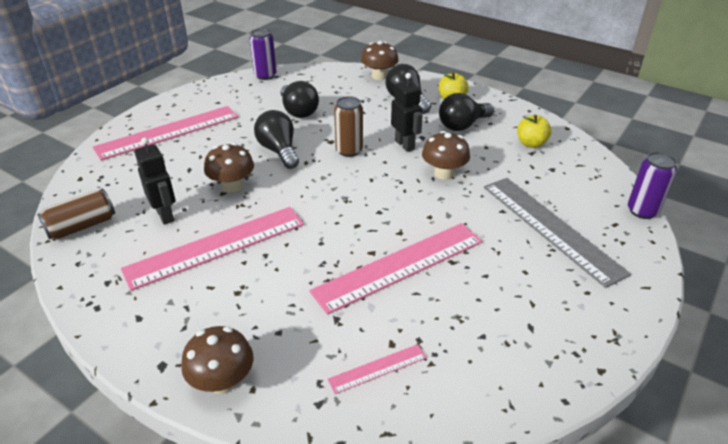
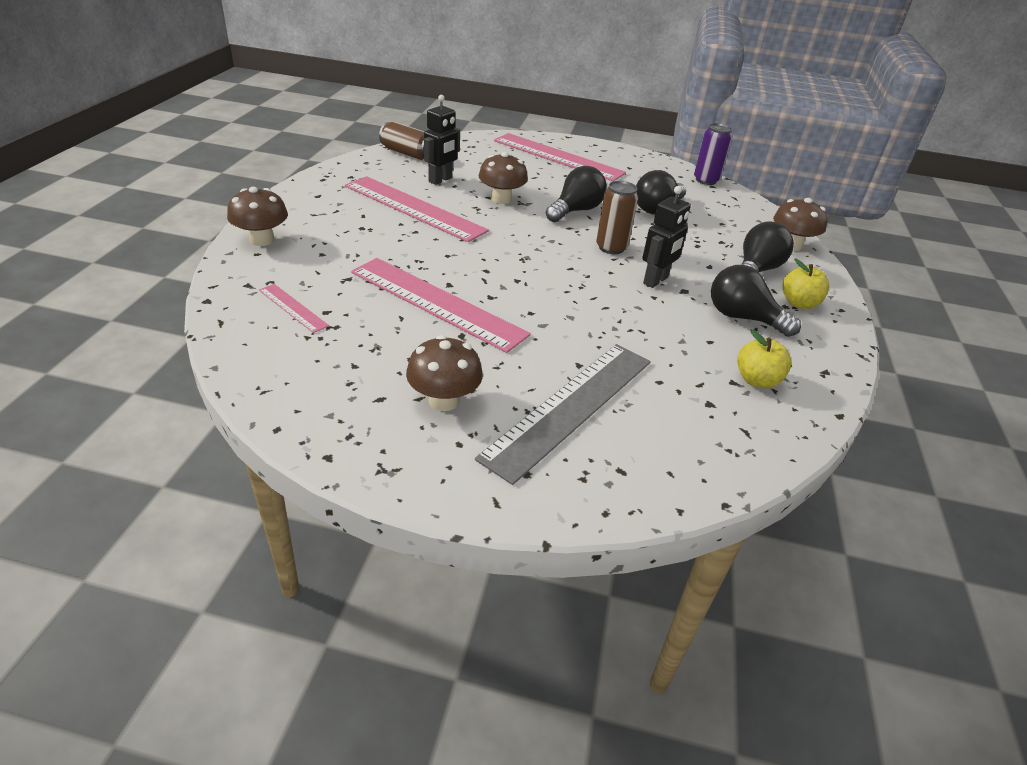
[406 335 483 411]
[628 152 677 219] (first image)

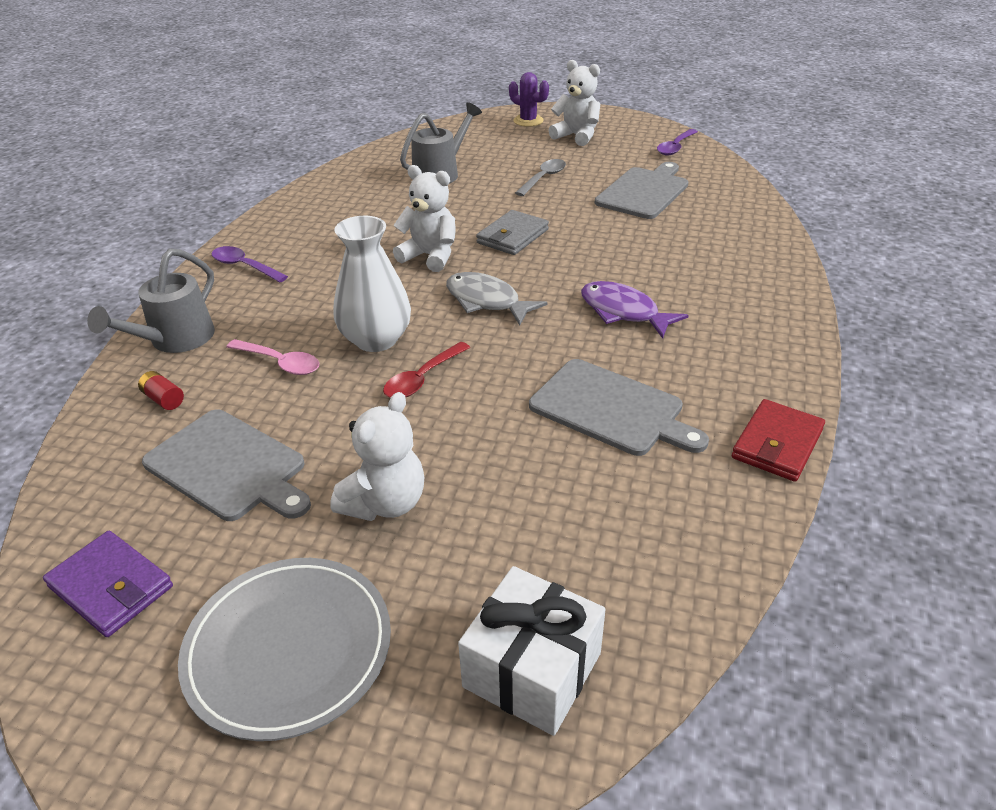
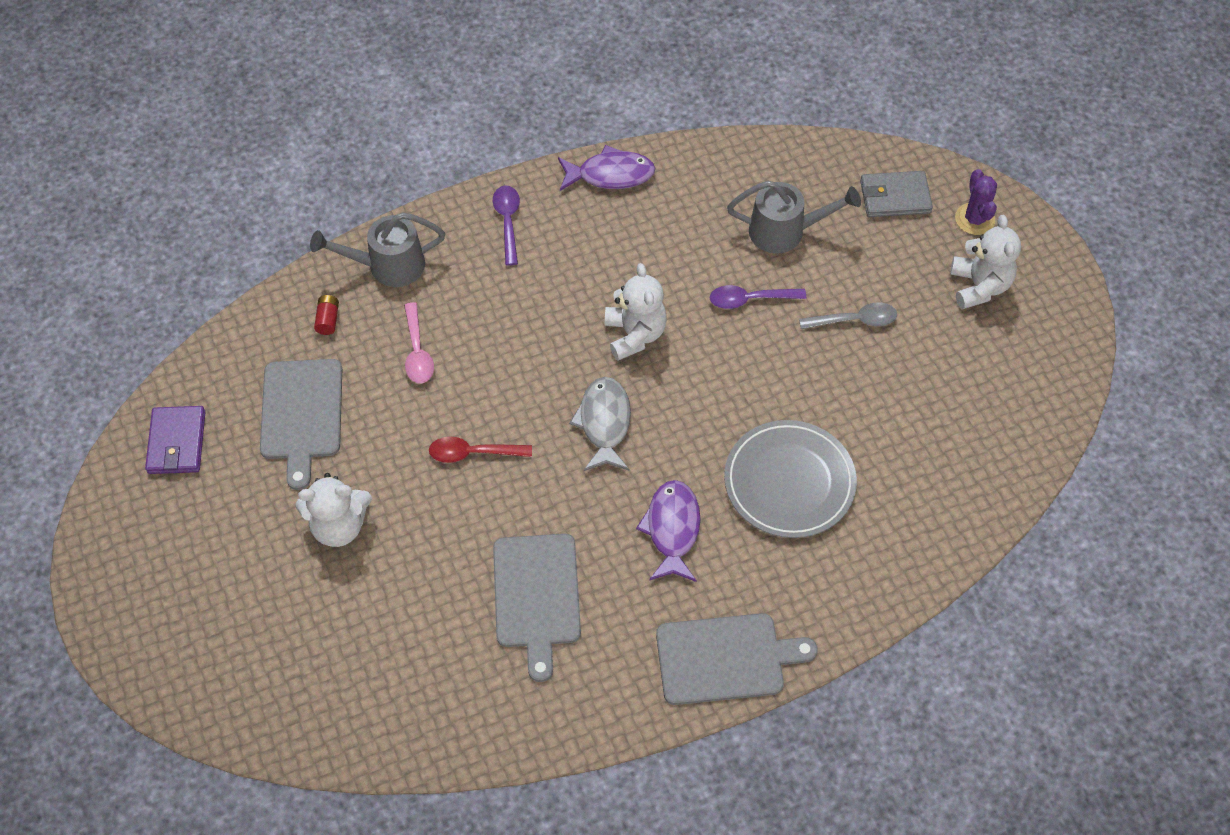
[724 420 857 538]
[334 216 411 352] (first image)
[458 566 606 736] (first image)
[860 171 933 217]
[656 613 818 705]
[710 285 806 309]
[732 399 825 482] (first image)
[558 145 655 191]

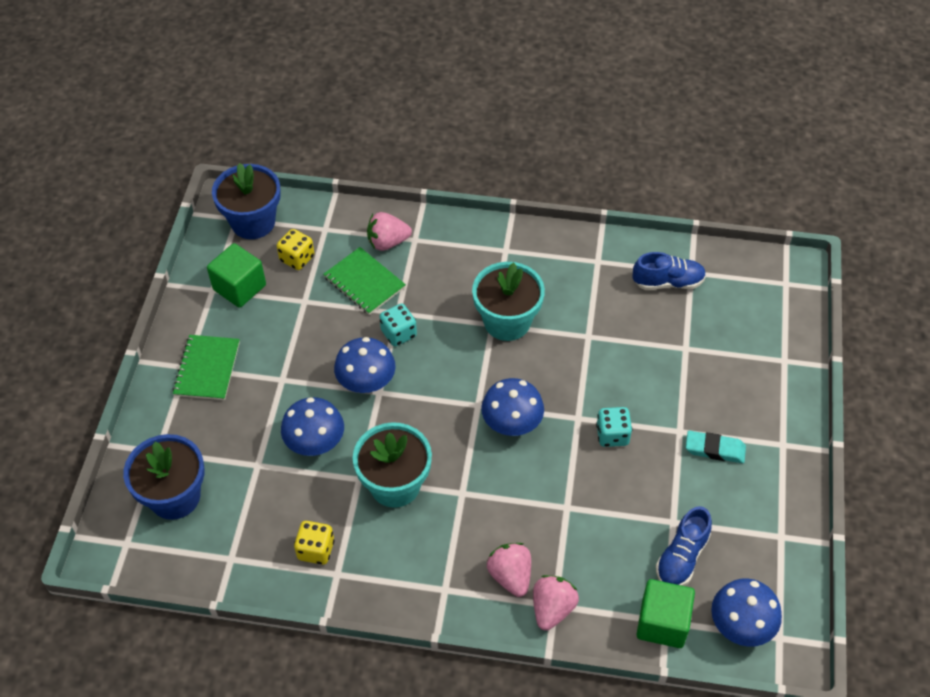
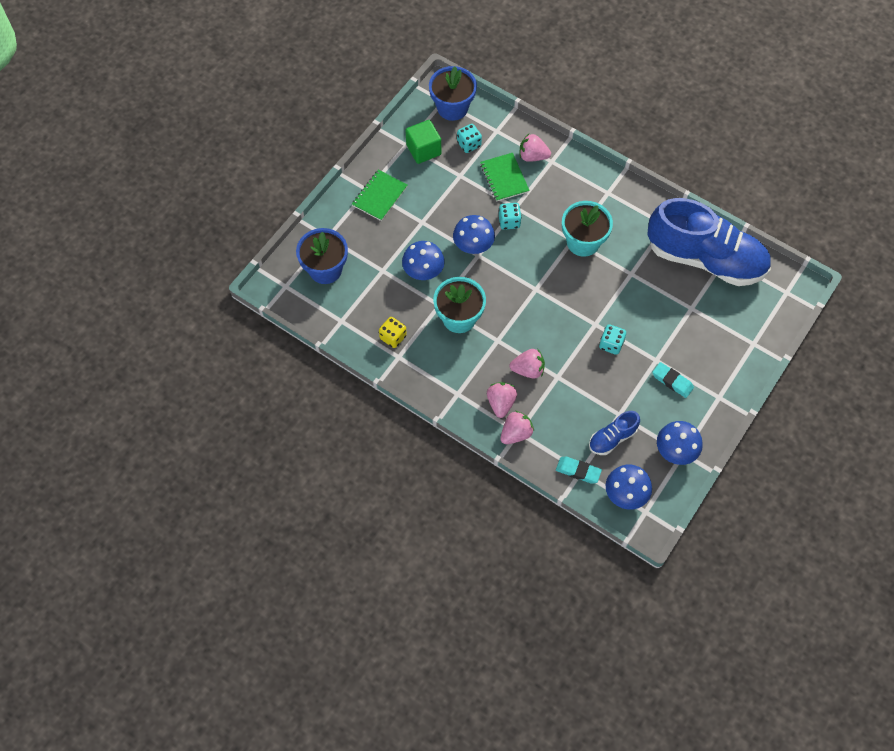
[457 124 482 153]
[657 421 703 465]
[648 198 771 286]
[556 457 602 483]
[510 349 545 379]

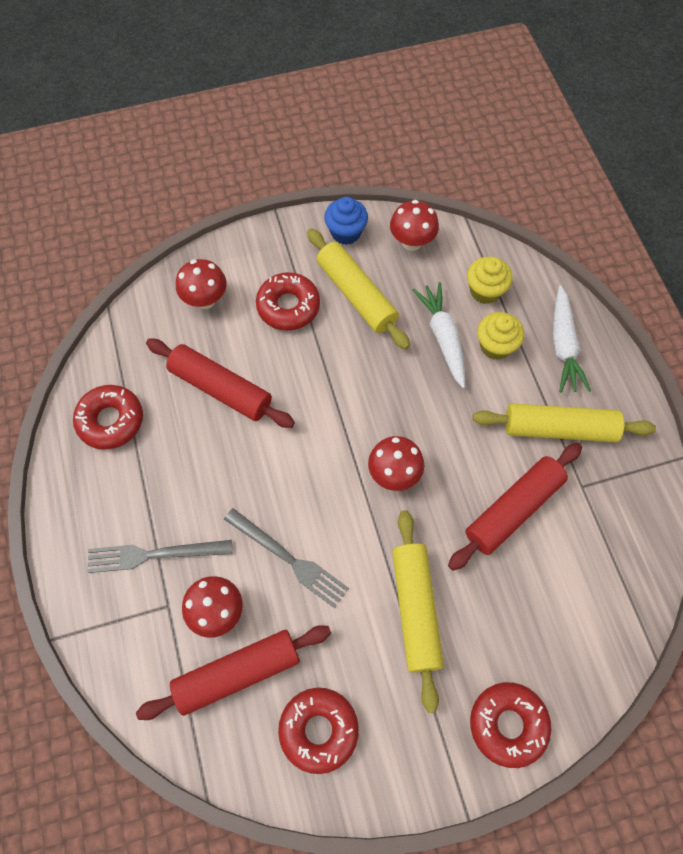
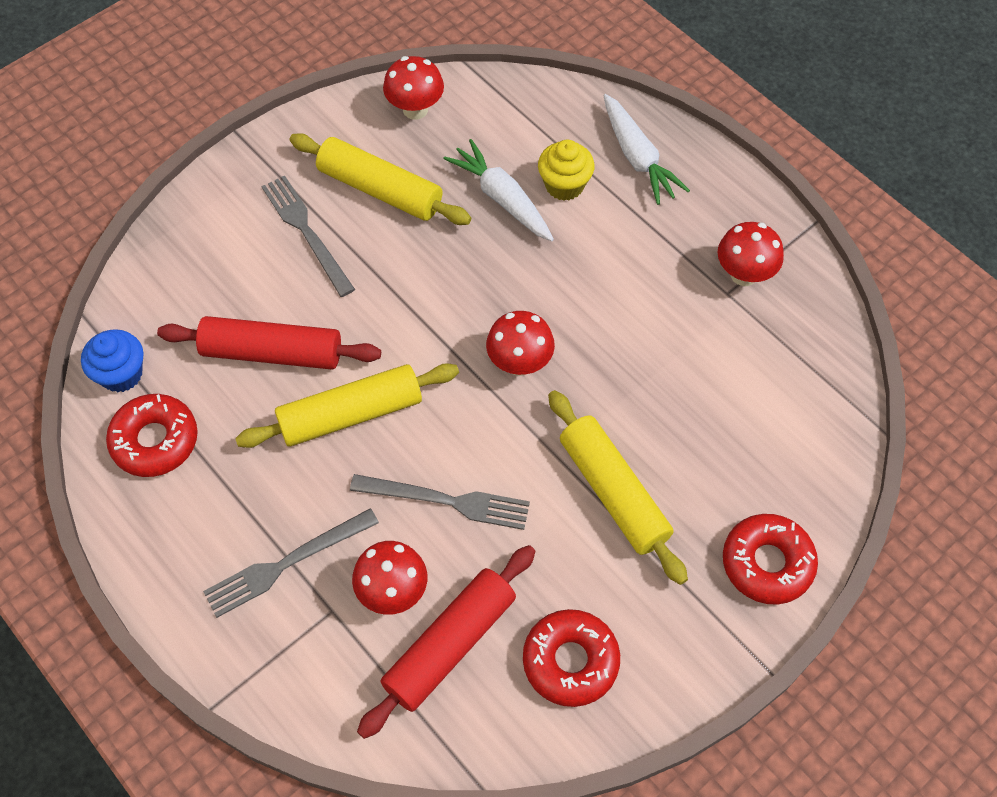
[718 222 784 286]
[261 175 355 297]
[81 329 143 392]
[448 443 582 571] (first image)
[467 257 513 304] (first image)
[235 363 459 448]

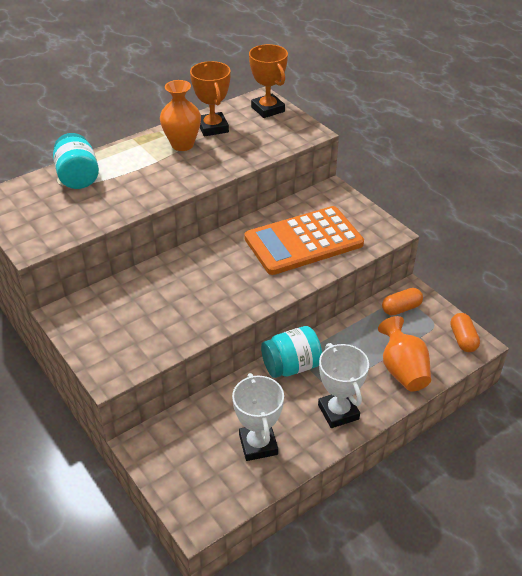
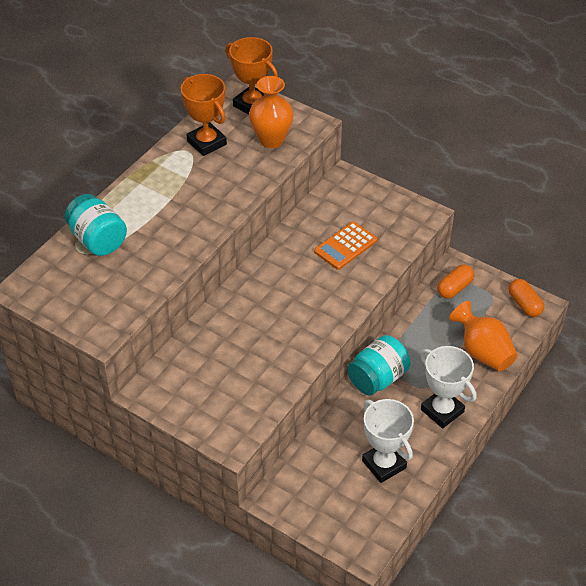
[249 76 293 148]
[314 222 377 270]

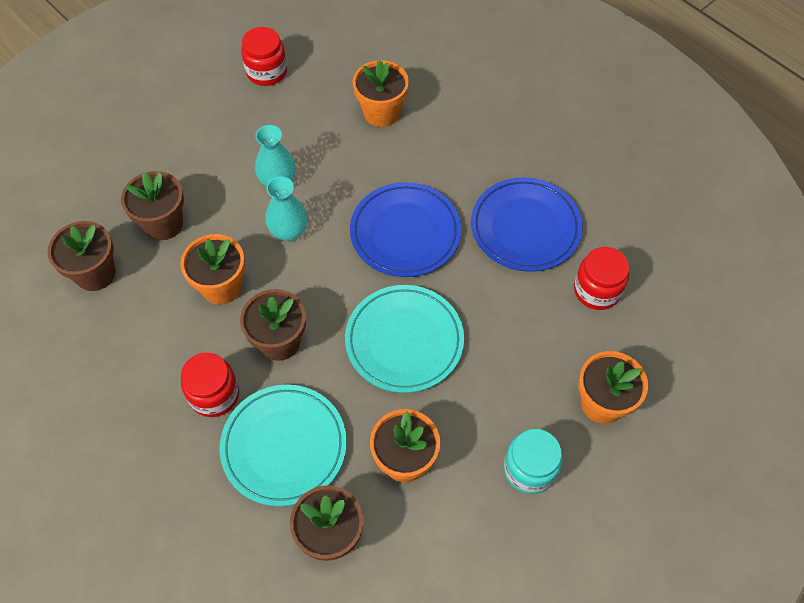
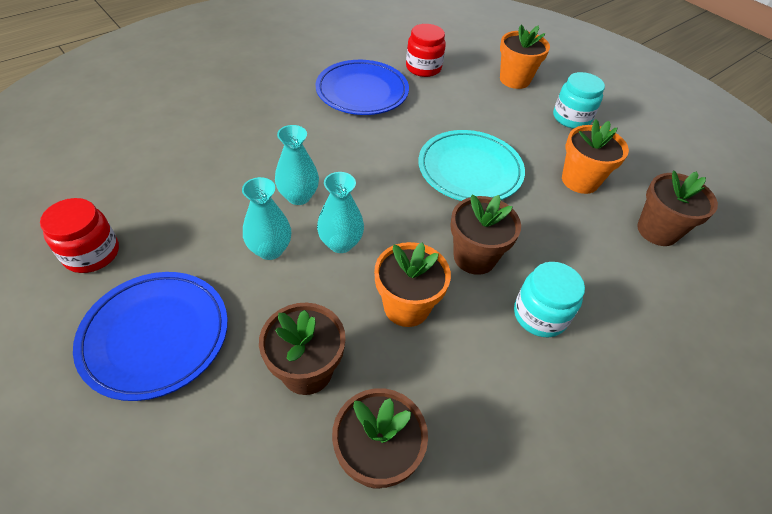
[514 262 585 337]
[220 384 347 506] (first image)
[73 272 228 401]
[353 60 409 127] (first image)
[275 125 319 205]

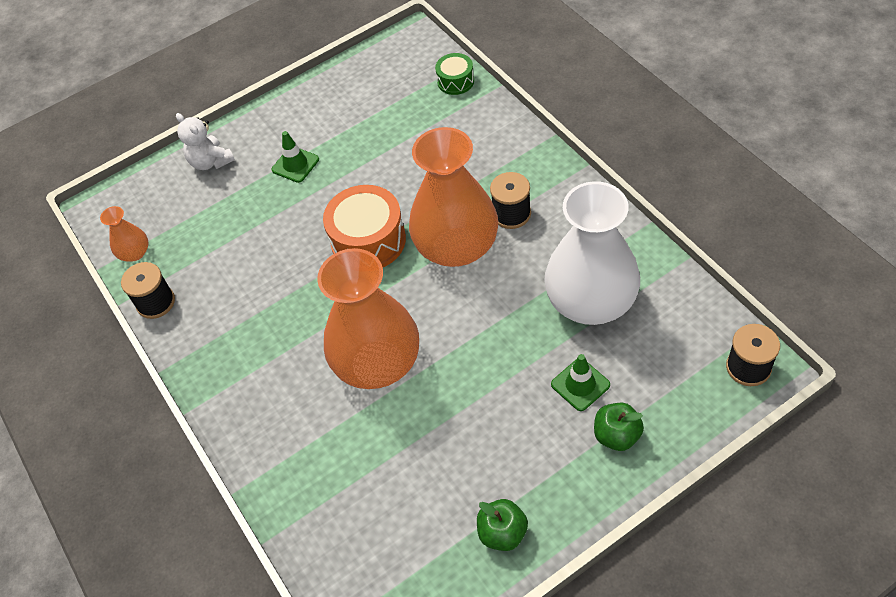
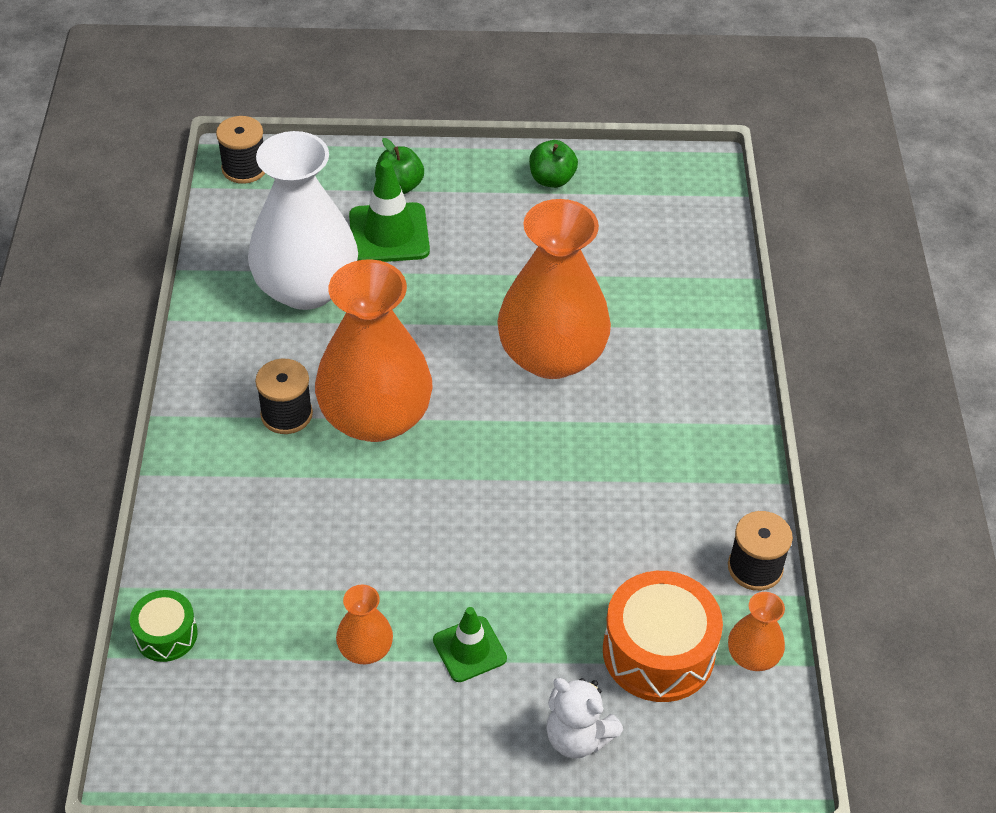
[546 678 623 759]
[603 571 723 702]
[349 160 430 262]
[336 584 393 664]

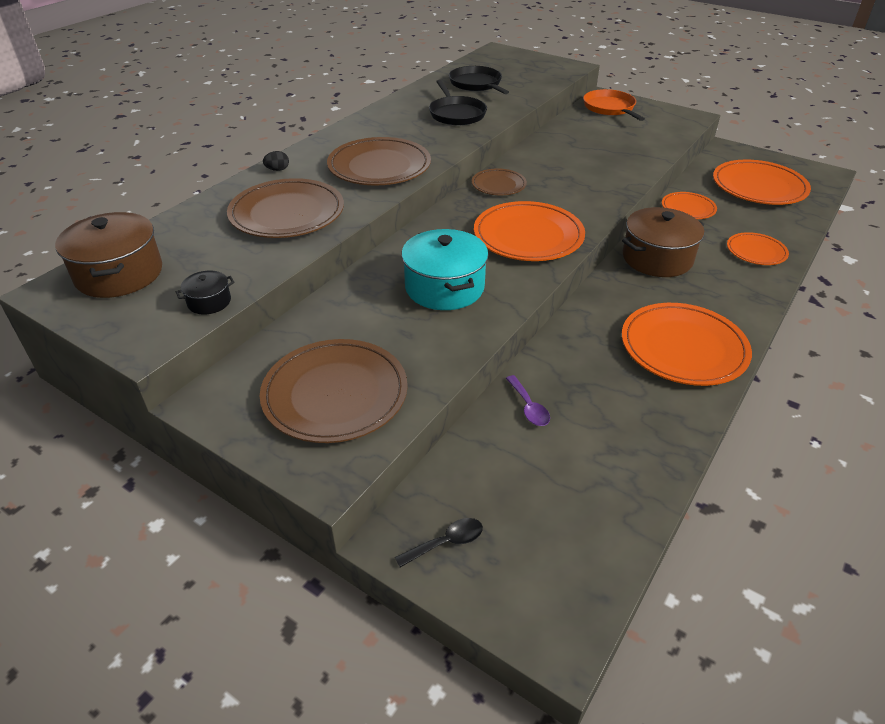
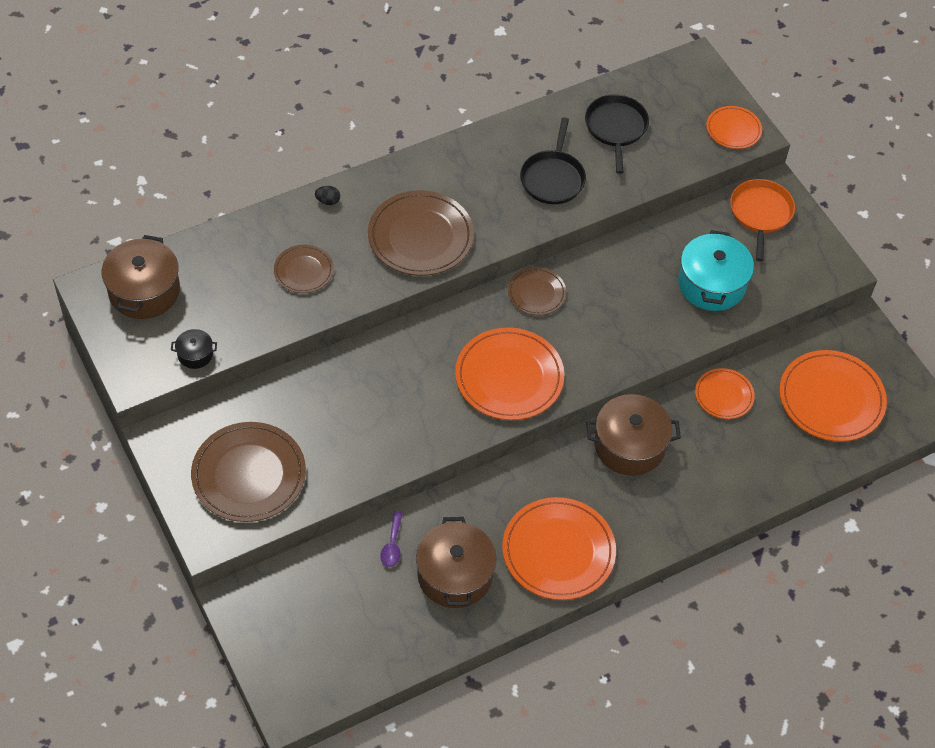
[274 245 334 293]
[395 518 483 567] (first image)
[678 230 754 311]
[706 106 762 149]
[416 517 497 608]

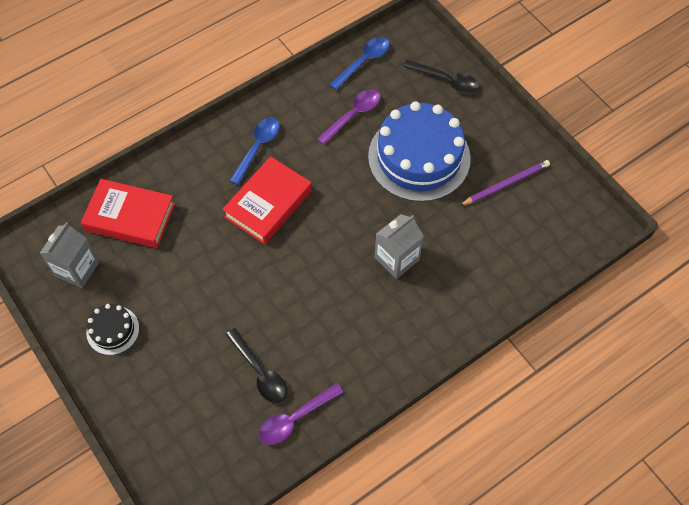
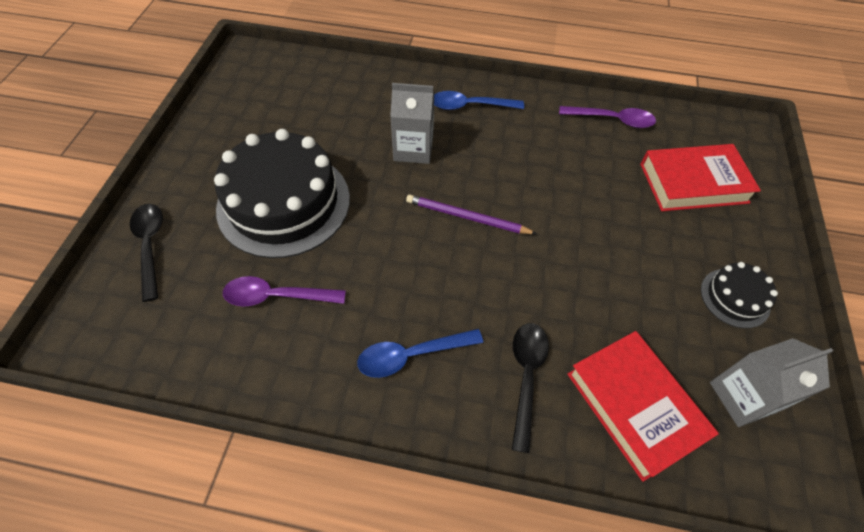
[640 144 761 211]
[512 323 549 453]
[434 91 524 110]
[214 129 350 258]
[406 195 537 234]

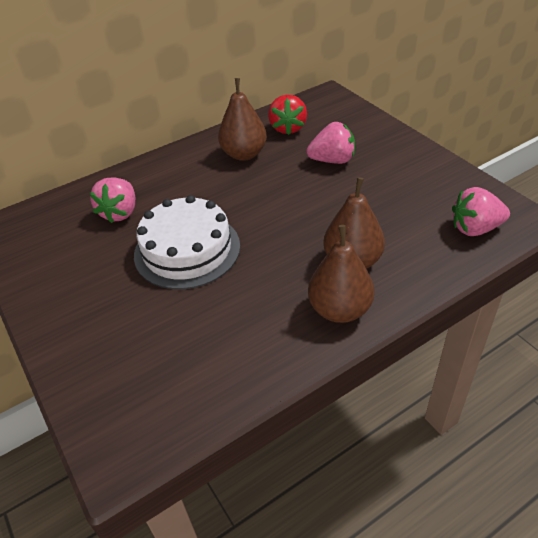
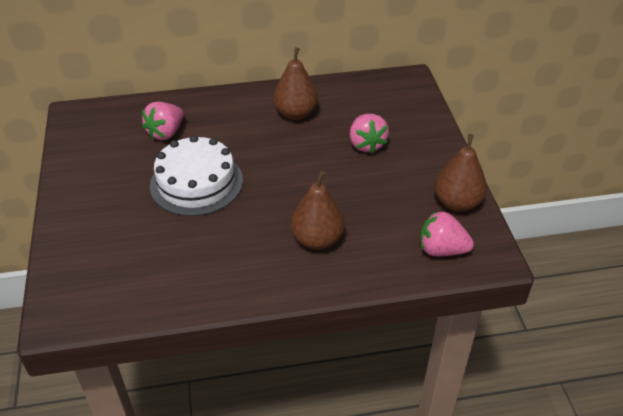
[268 94 307 135] (first image)
[350 114 389 153]
[434 134 487 212]

